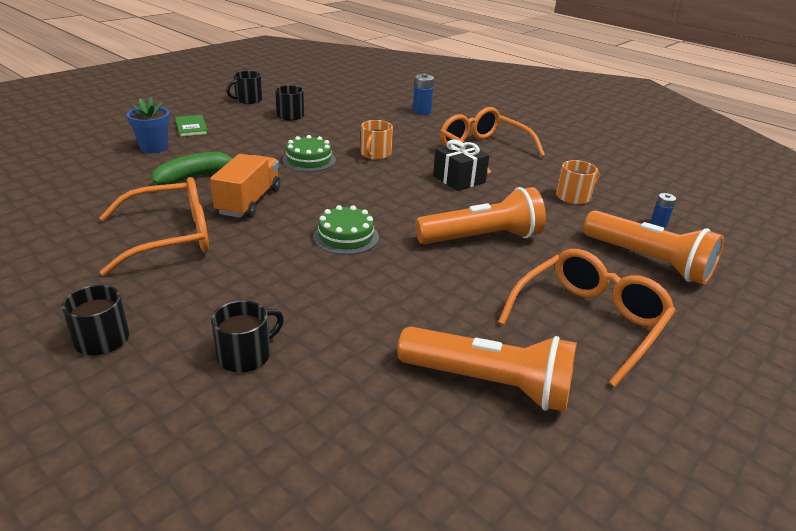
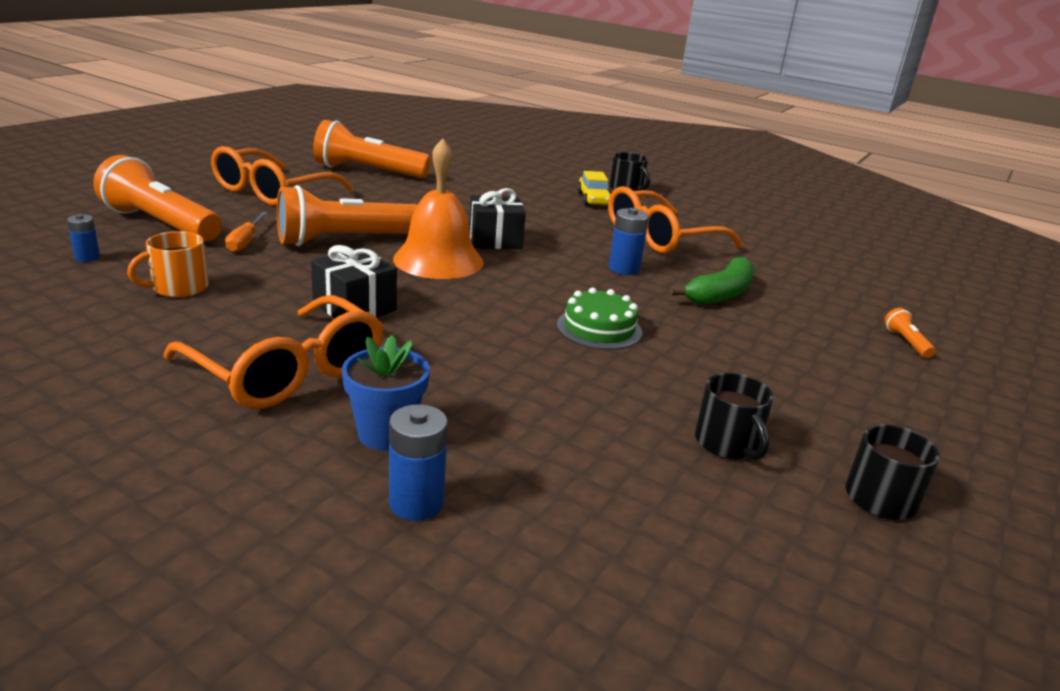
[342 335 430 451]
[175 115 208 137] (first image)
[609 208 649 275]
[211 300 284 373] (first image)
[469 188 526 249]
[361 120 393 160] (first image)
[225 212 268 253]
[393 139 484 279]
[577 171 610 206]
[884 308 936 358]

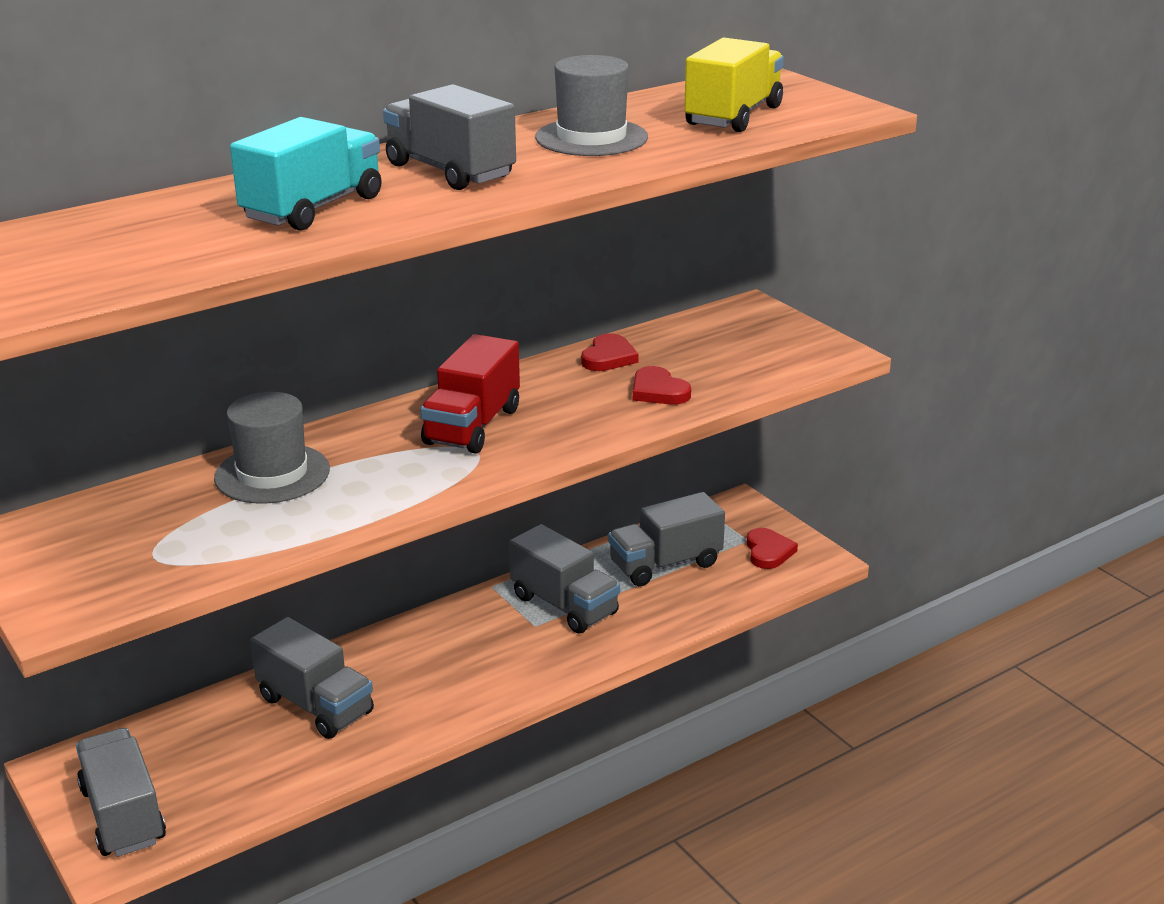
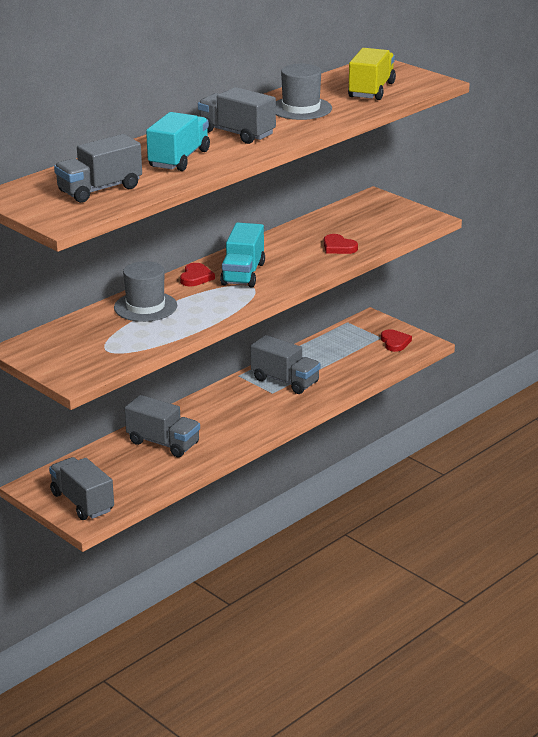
[220 223 265 287]
[180 263 215 286]
[54 134 142 203]

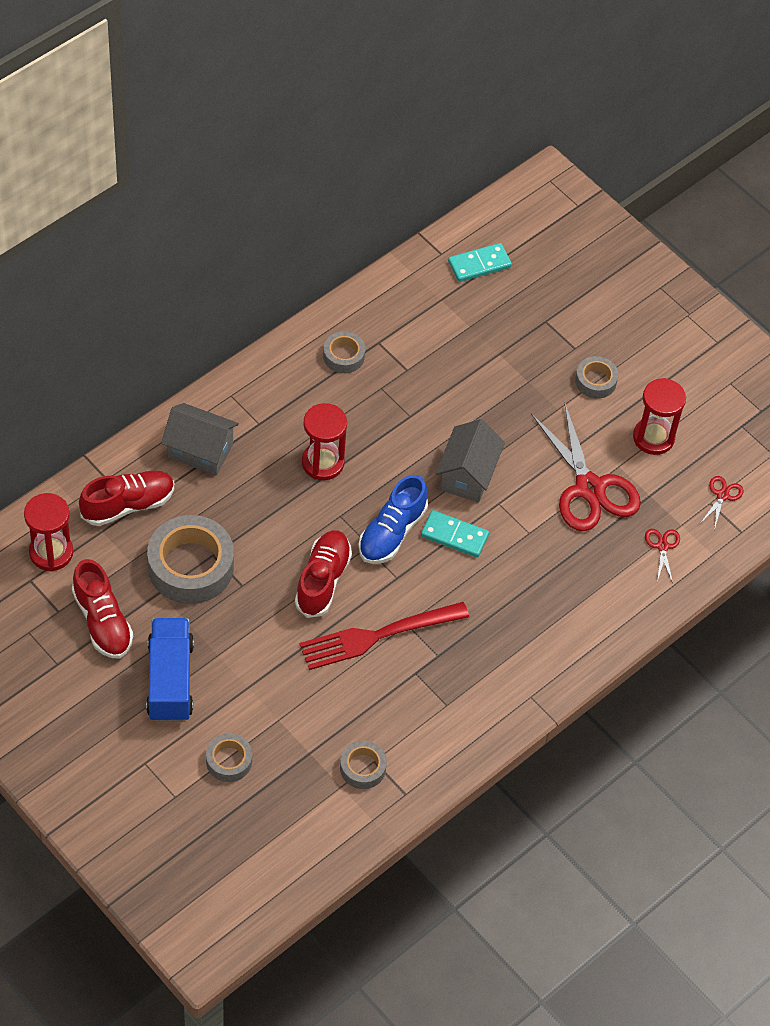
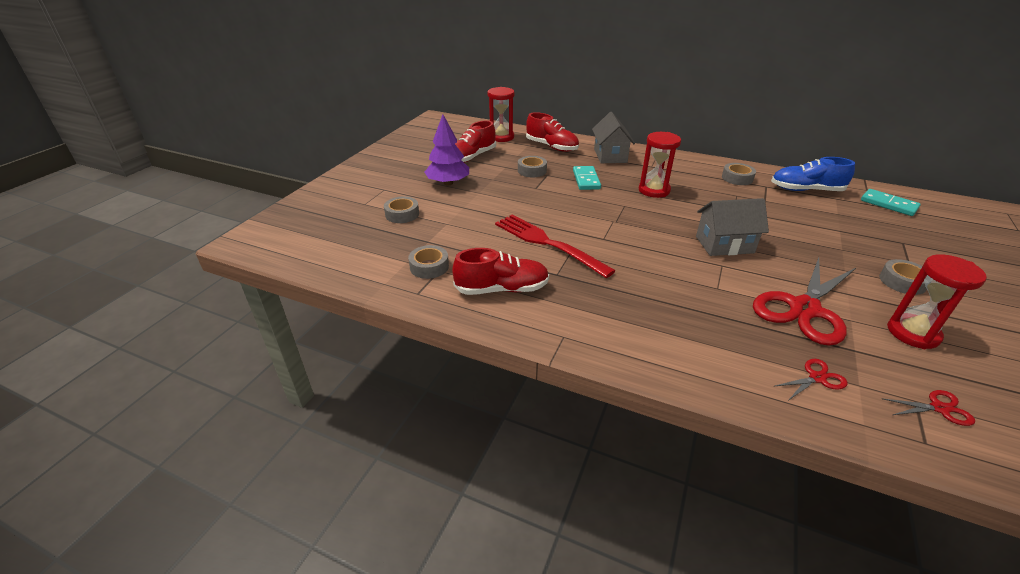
[424 114 469 186]
[518 156 547 177]
[452 248 549 295]
[771 157 855 191]
[573 166 601 190]

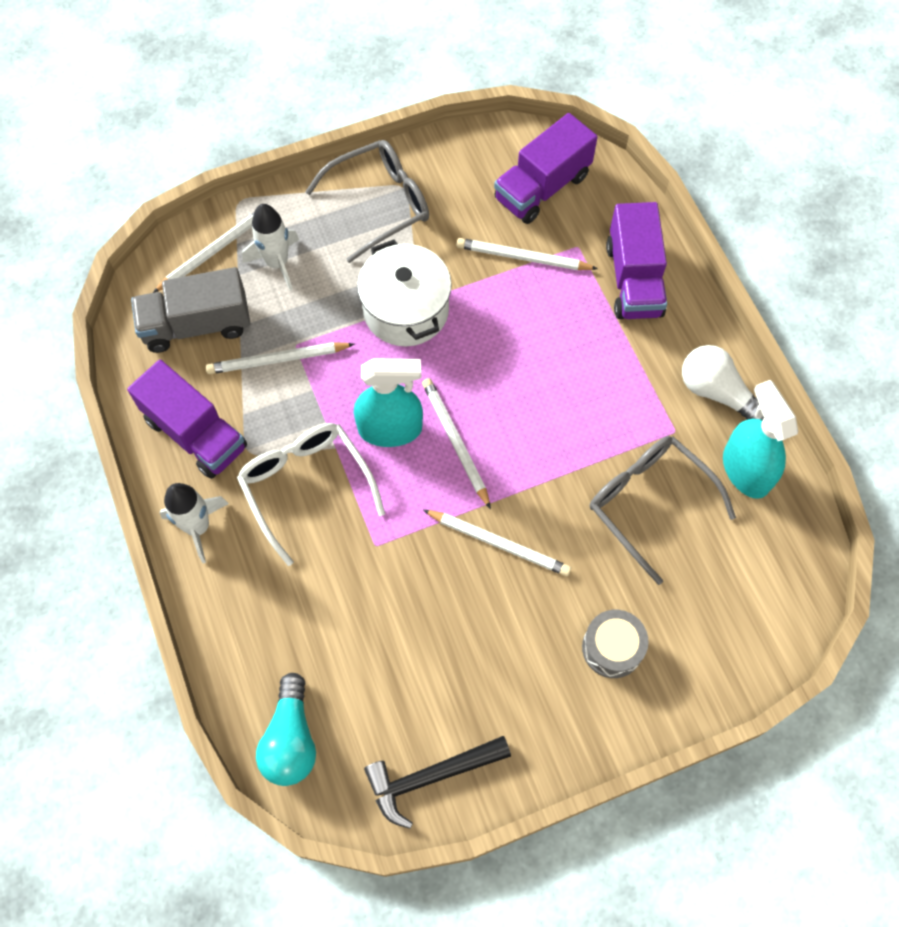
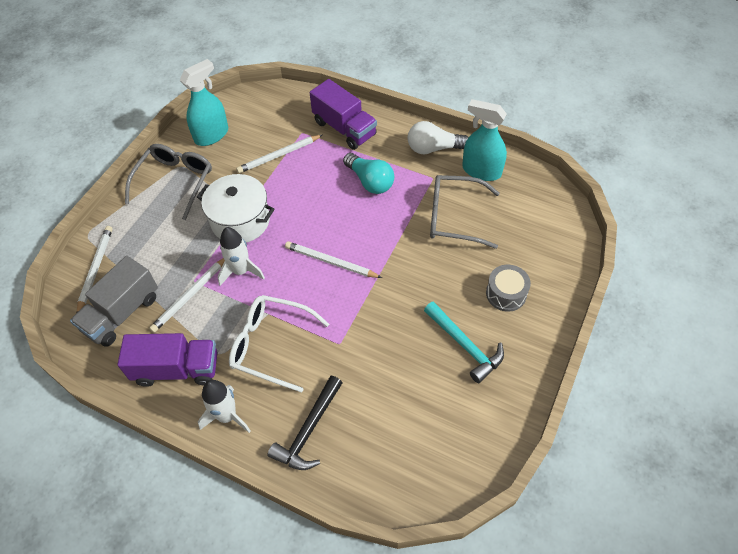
[218 227 265 286]
[343 153 394 194]
[180 59 228 146]
[268 376 342 470]
[423 510 571 576] (first image)
[494 113 598 224] (first image)
[424 301 504 383]

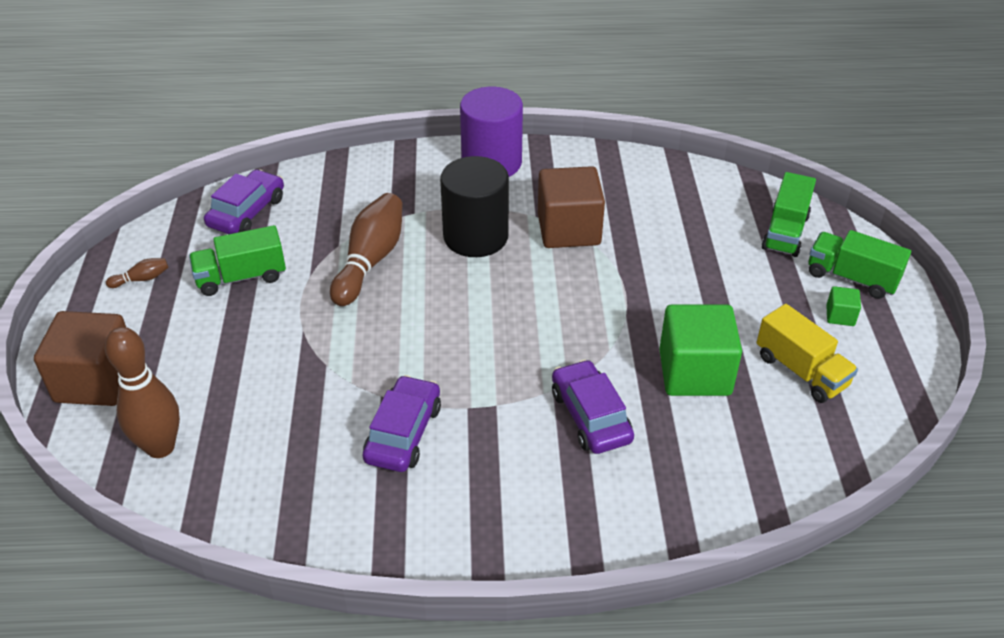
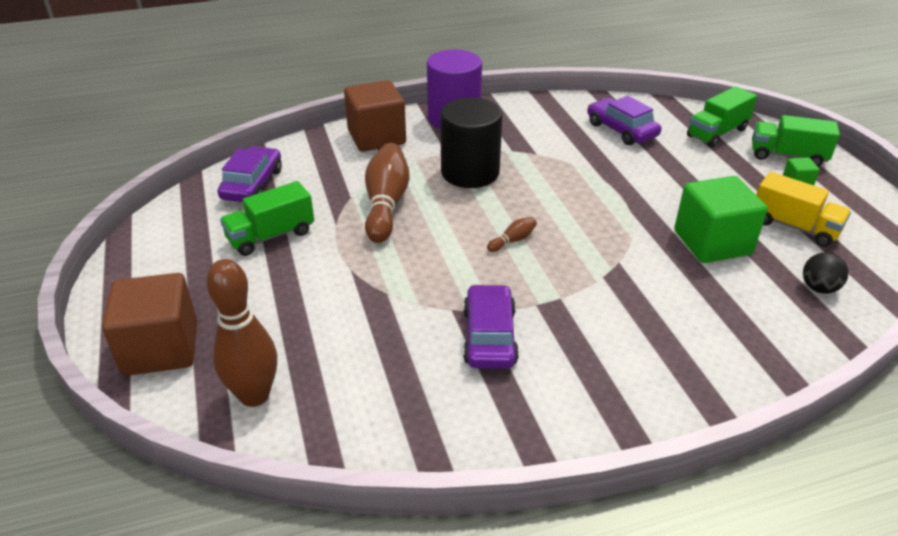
[487 217 537 252]
[344 80 406 152]
[587 96 661 145]
[687 86 757 147]
[803 252 849 294]

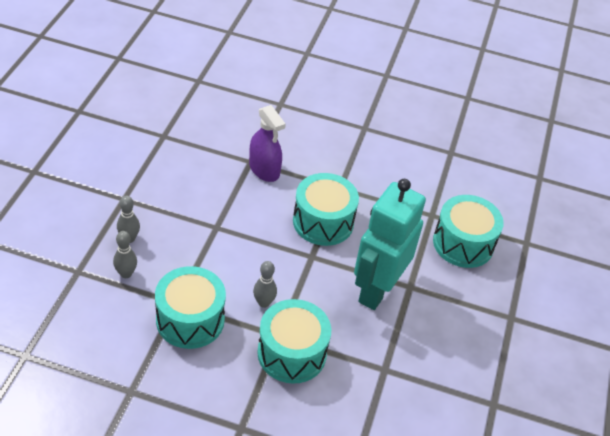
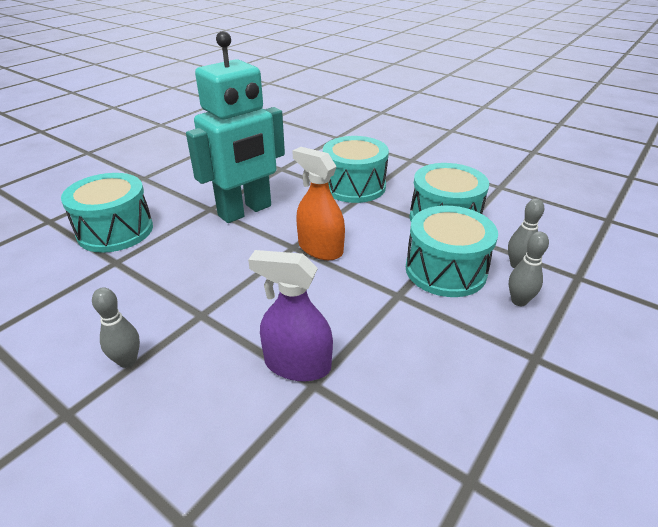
[248 250 333 382]
[92 288 140 368]
[406 206 498 297]
[292 147 345 260]

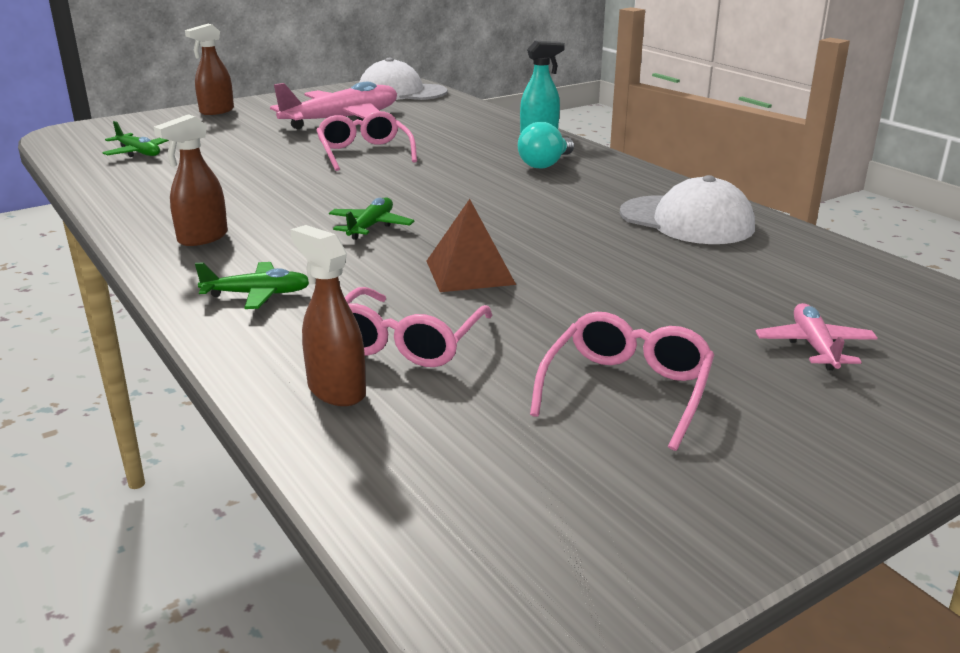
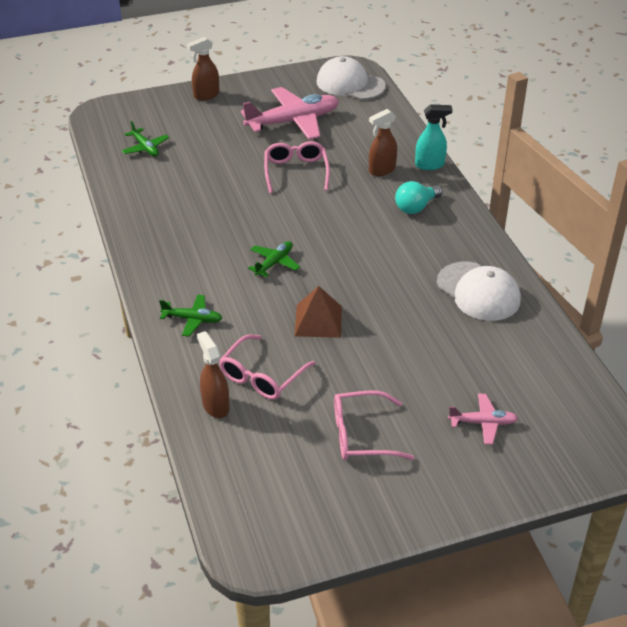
[369 109 397 176]
[334 390 414 460]
[448 394 518 445]

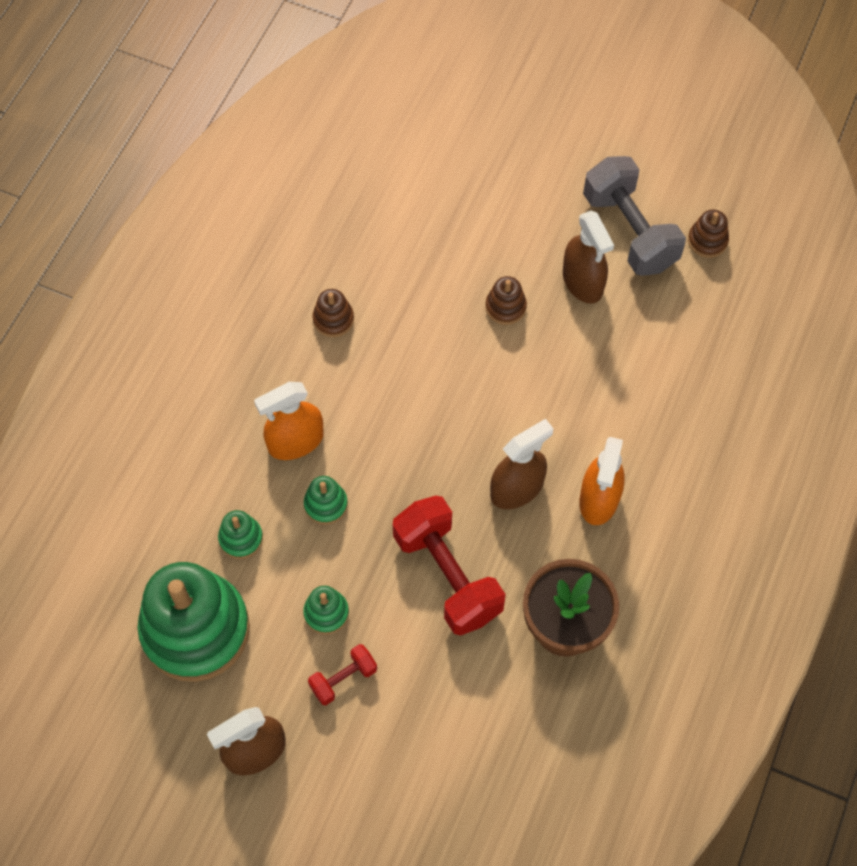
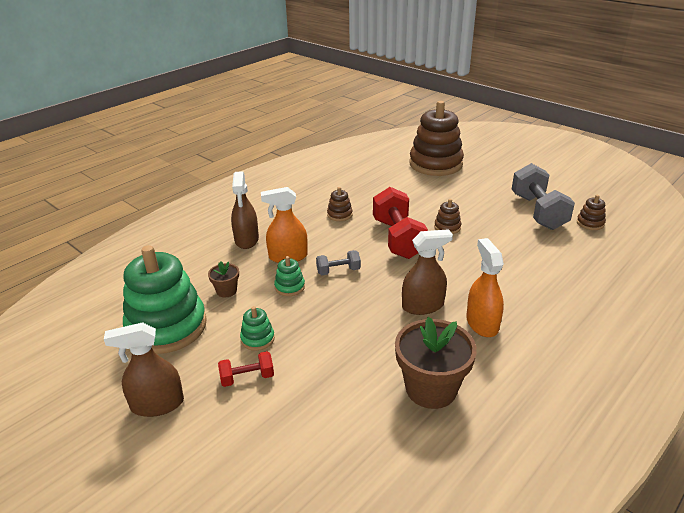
[208 261 239 297]
[373 187 428 259]
[231 171 259 249]
[466 238 504 337]
[316 250 361 275]
[409 101 464 176]

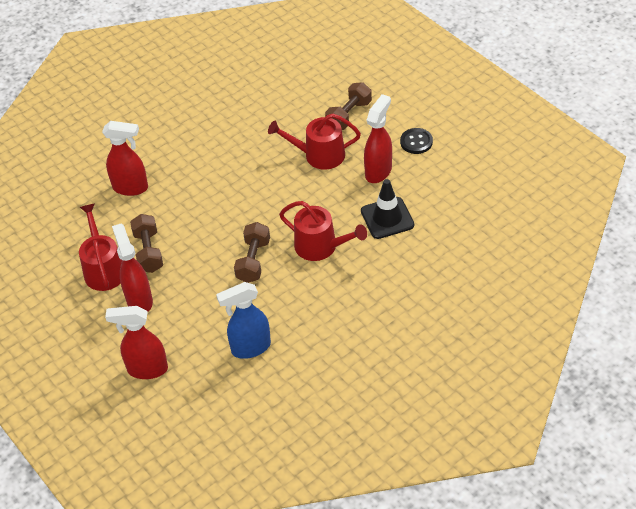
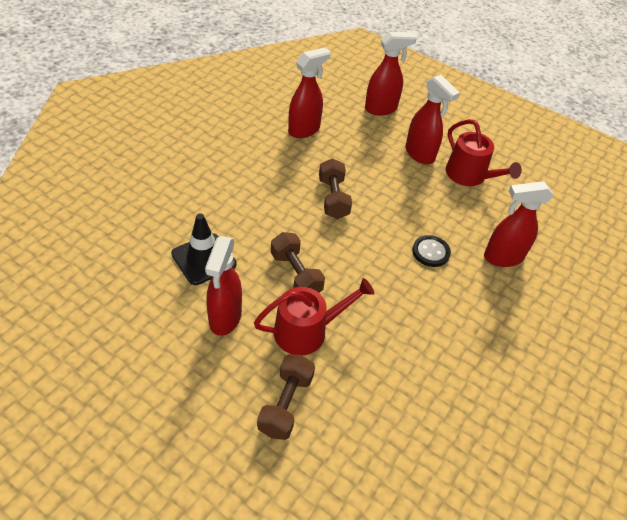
[271 232 325 293]
[288 47 331 138]
[279 201 367 261] (first image)
[412 235 451 267]

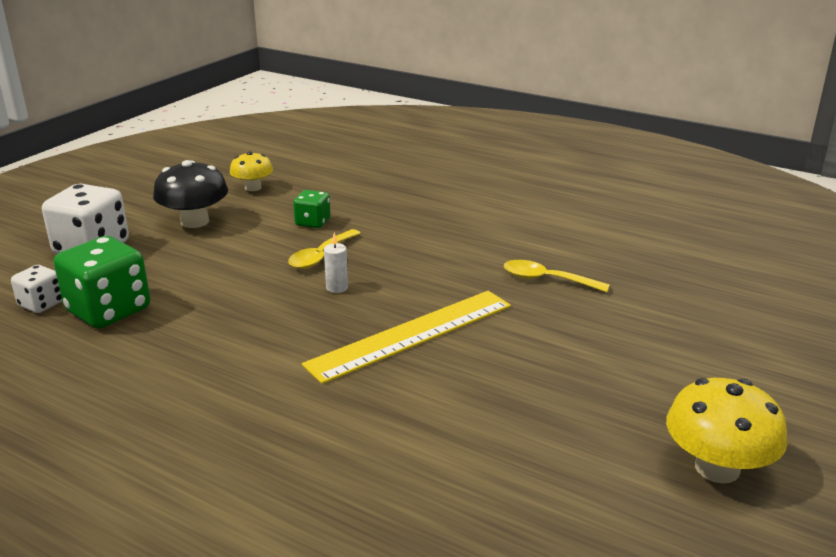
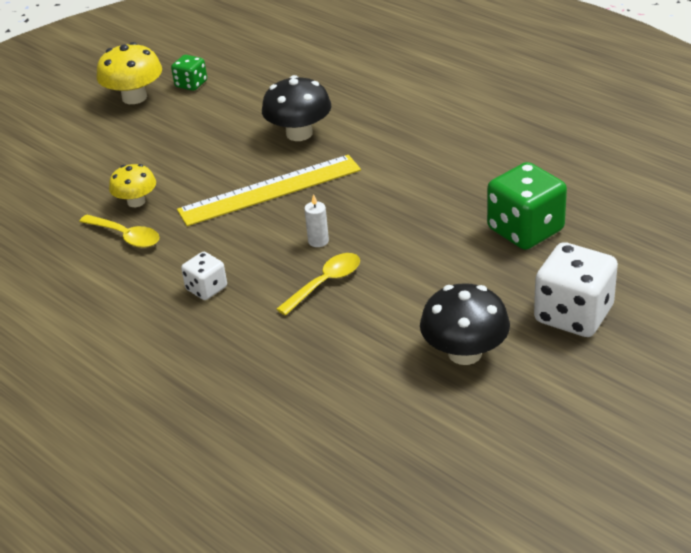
[181 252 227 300]
[109 164 156 207]
[171 55 207 91]
[262 75 332 141]

